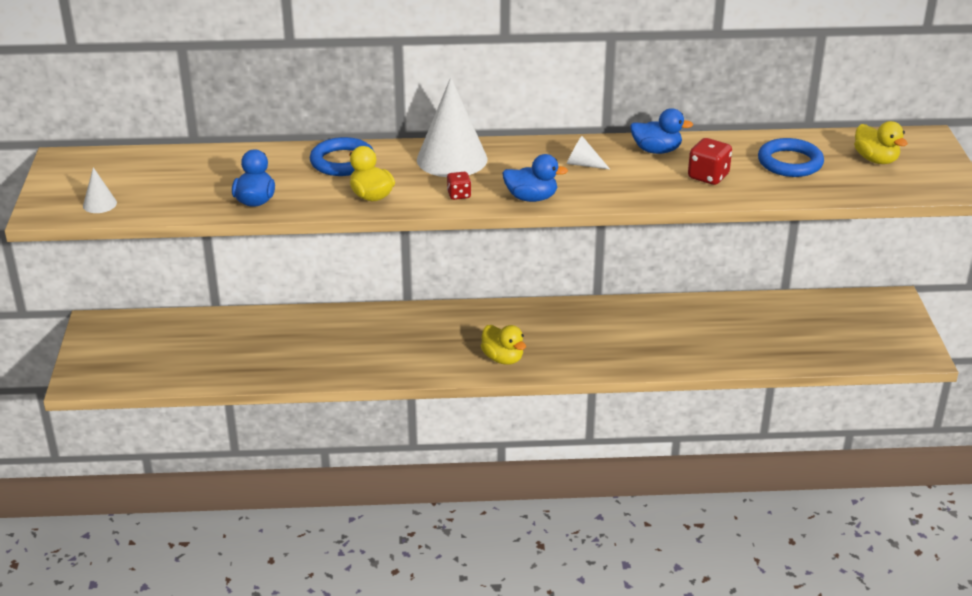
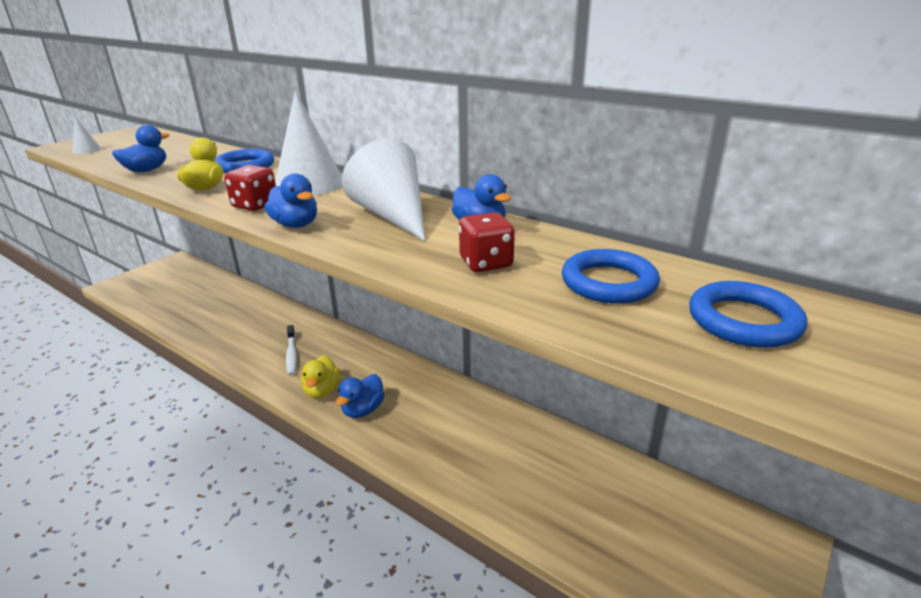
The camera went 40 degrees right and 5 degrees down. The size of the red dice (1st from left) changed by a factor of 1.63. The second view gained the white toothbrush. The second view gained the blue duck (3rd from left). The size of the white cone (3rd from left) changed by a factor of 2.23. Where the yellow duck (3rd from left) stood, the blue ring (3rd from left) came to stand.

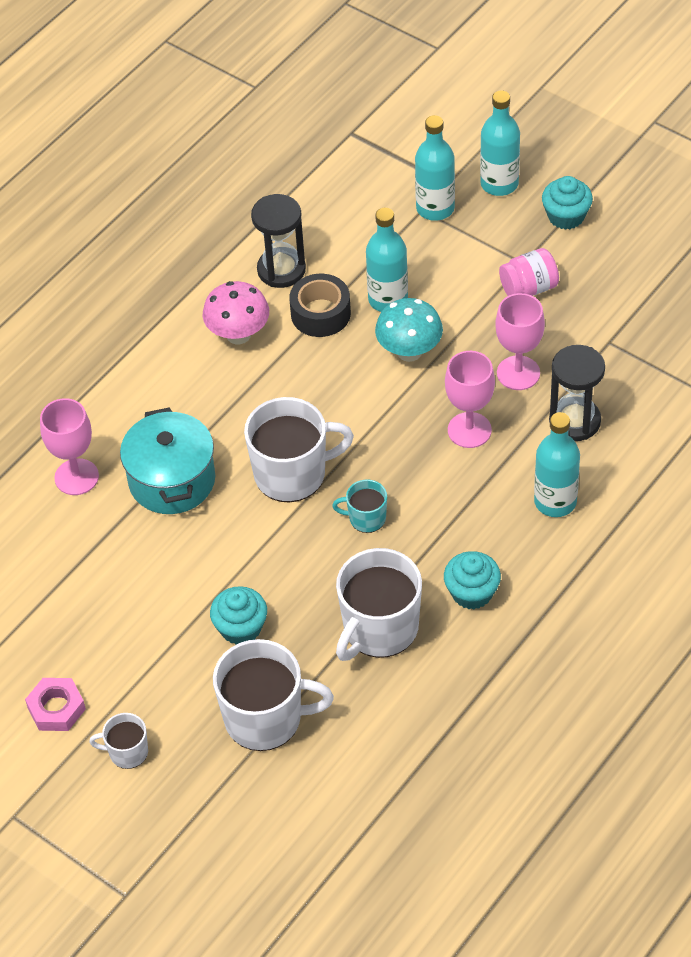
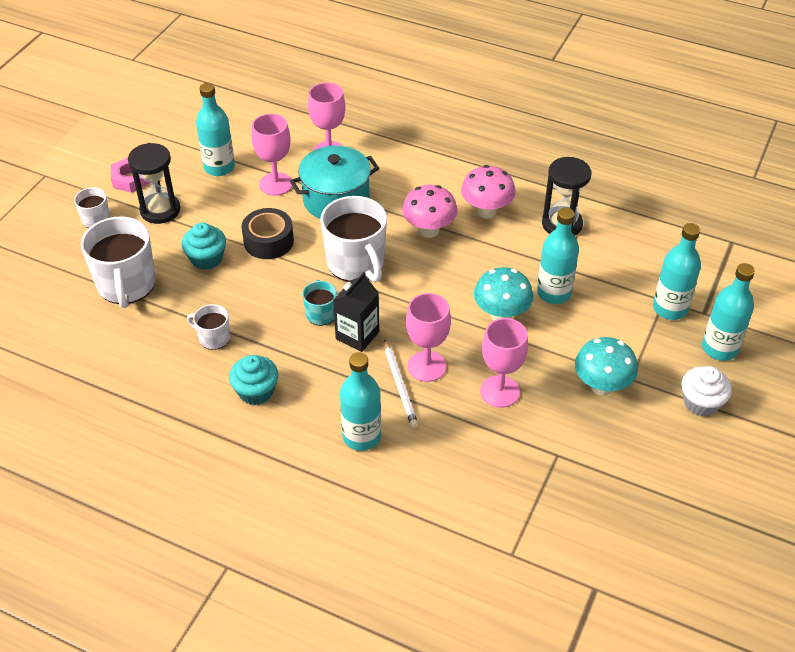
The camera went 75 degrees right and 5 degrees down. The black hourglass (2nd from left in the first image) ended up elsewhere. The size of the white mug (4th from left in the first image) changed by a factor of 0.50. The second view gained the turquoise bottle (1st from left). The black tape ended up elsewhere. The second view gained the pink goblet (1st from left). The second view gained the black carton. The second view gained the white pencil. The second view gained the pink mushroom (1st from left). Where the pink jar stood, the turquoise mushroom (2nd from left) came to stand. What was the turquoise cupcake (3rd from left) turned into the white cupcake.

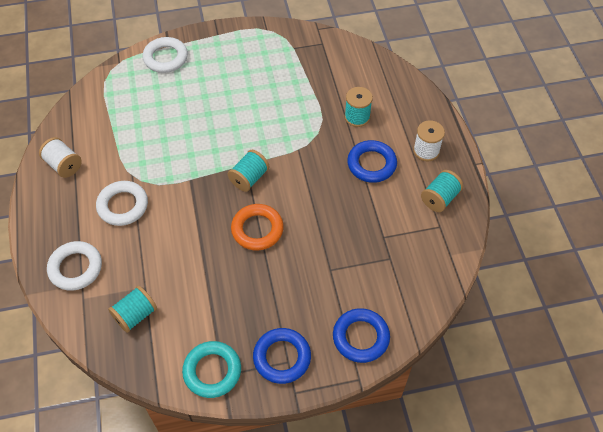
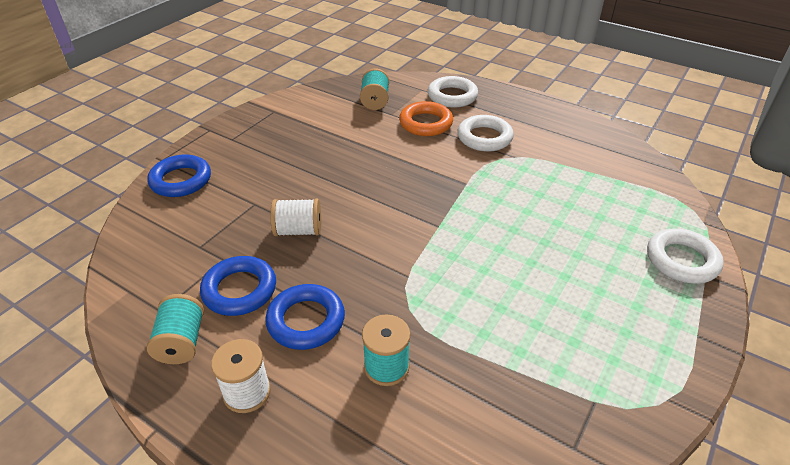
The camera went 135 degrees right and 15 degrees down. The blue ring (1st from left in the first image) ended up elsewhere. The white spool (1st from left in the first image) ended up elsewhere. The orange ring ended up elsewhere. The second view lost the turquoise ring. The second view lost the turquoise spool (2nd from left).

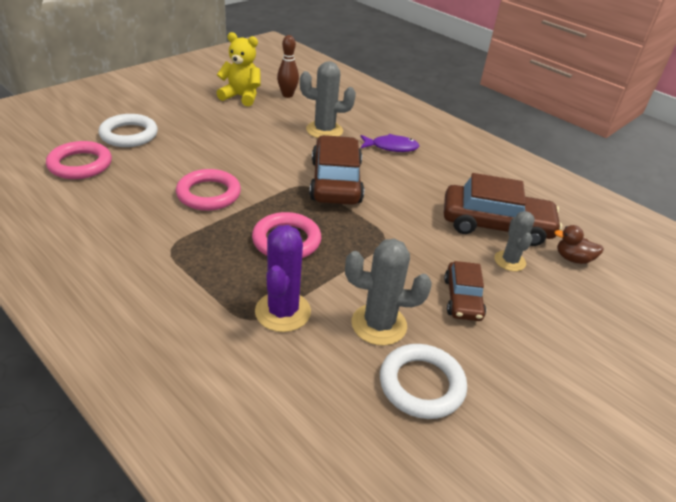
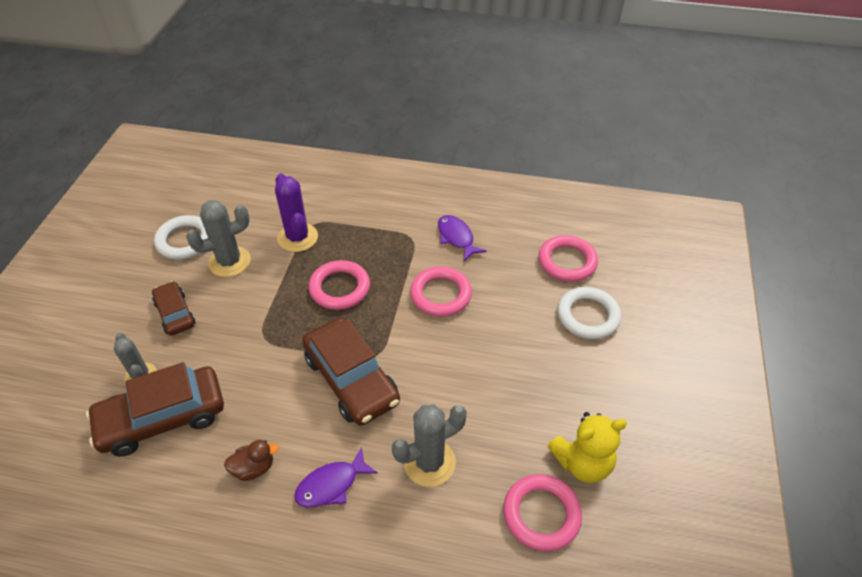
The camera went 150 degrees right and 10 degrees up. The brown duck ended up elsewhere. The second view gained the purple fish (2nd from left). Where the brown bowling pin stood, the pink ring (3rd from left) came to stand.

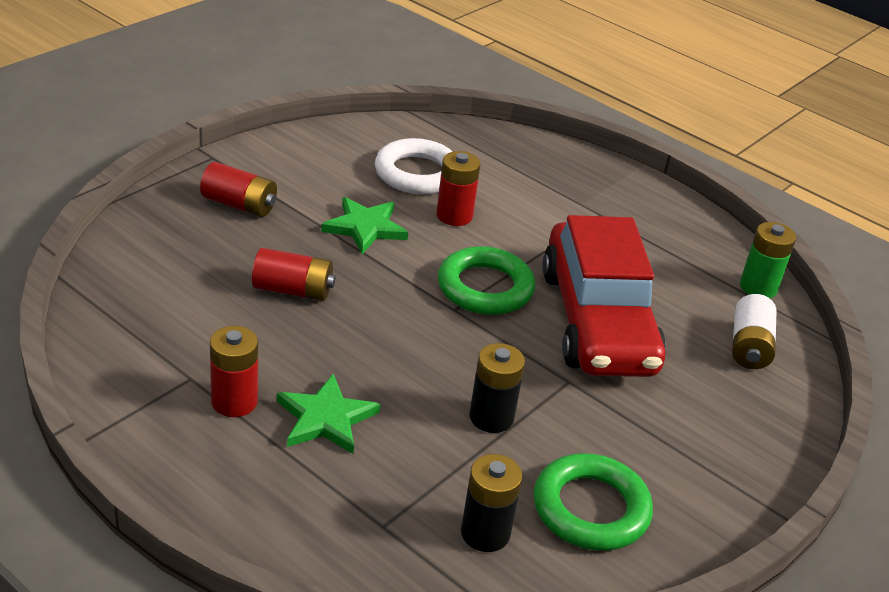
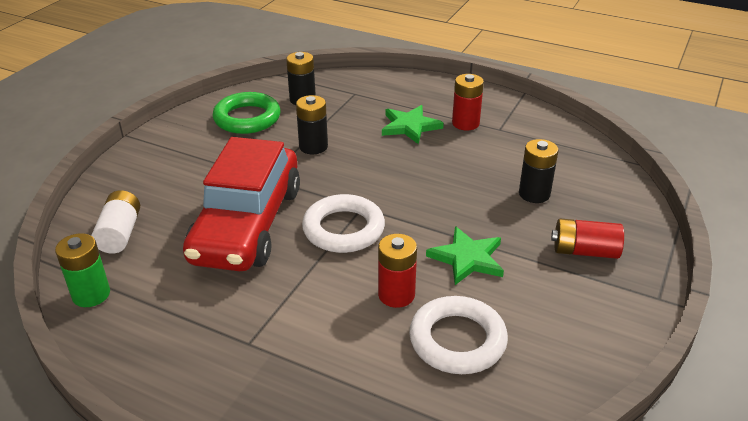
The camera went 170 degrees right and 0 degrees up. The red car ended up facing another way, 150 degrees counterclockwise from before. What was the green ring (1st from left) turned into the white ring (1st from left). The second view gained the black battery (3rd from left). The second view lost the red battery (3rd from left).

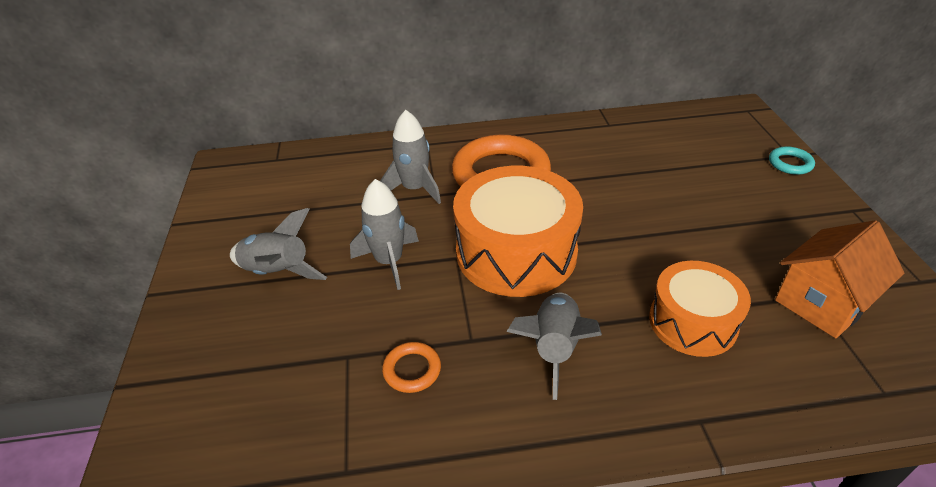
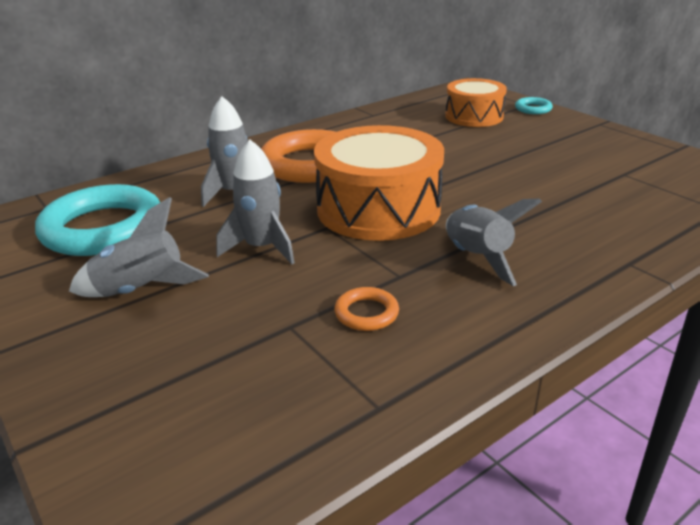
The camera went 30 degrees left and 10 degrees down. The second view gained the turquoise ring (1st from left). The orange drum (2nd from left) ended up elsewhere. The second view lost the orange house.

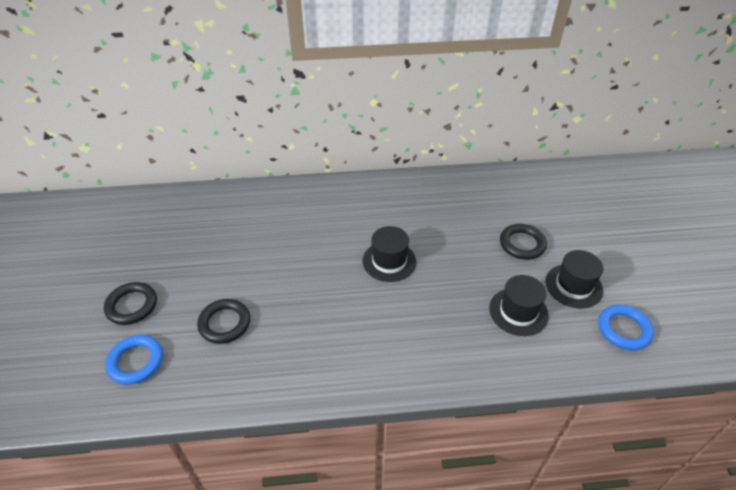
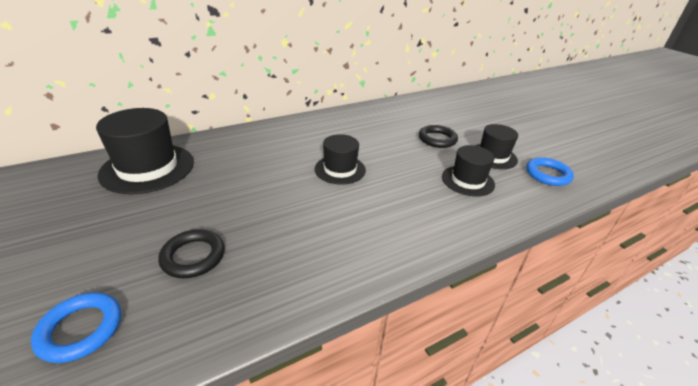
The camera went 25 degrees left and 10 degrees down. The second view gained the black hat (1st from left). The second view lost the black ring (1st from left).

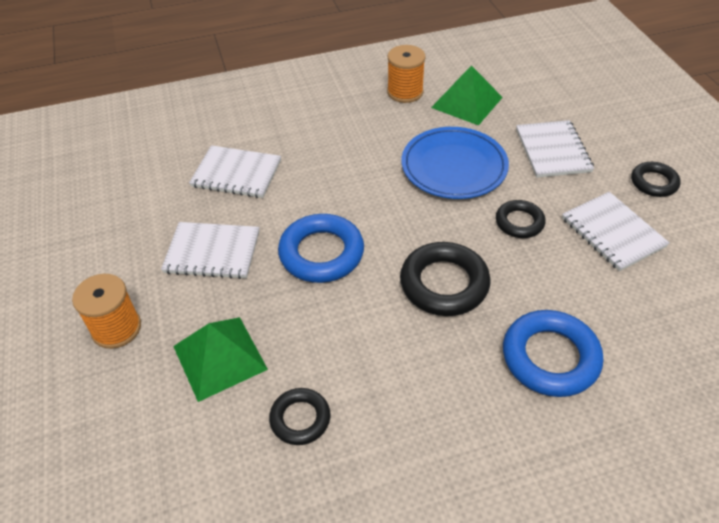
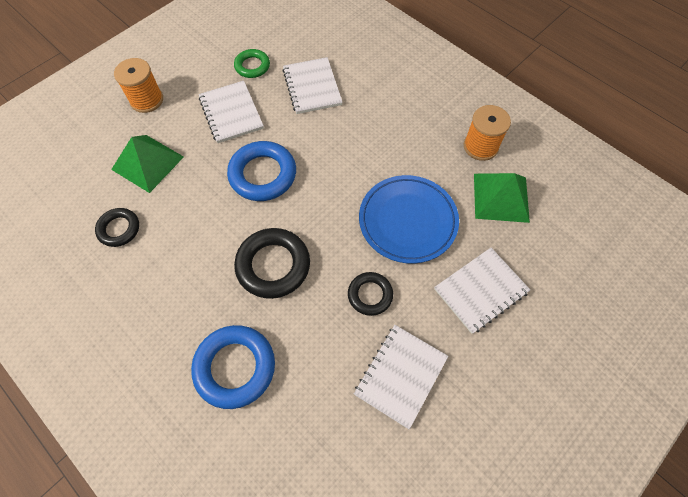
The camera went 60 degrees right and 15 degrees up. The second view gained the green ring. The second view lost the black ring (4th from left).

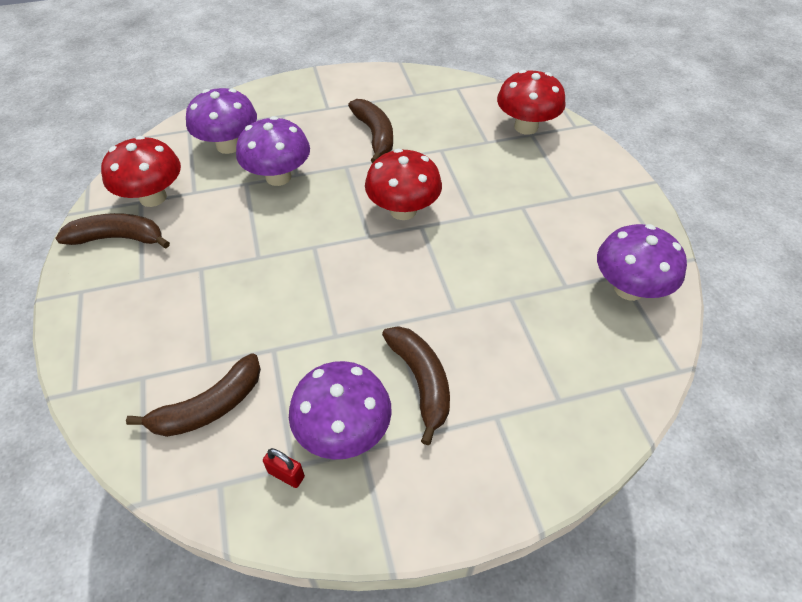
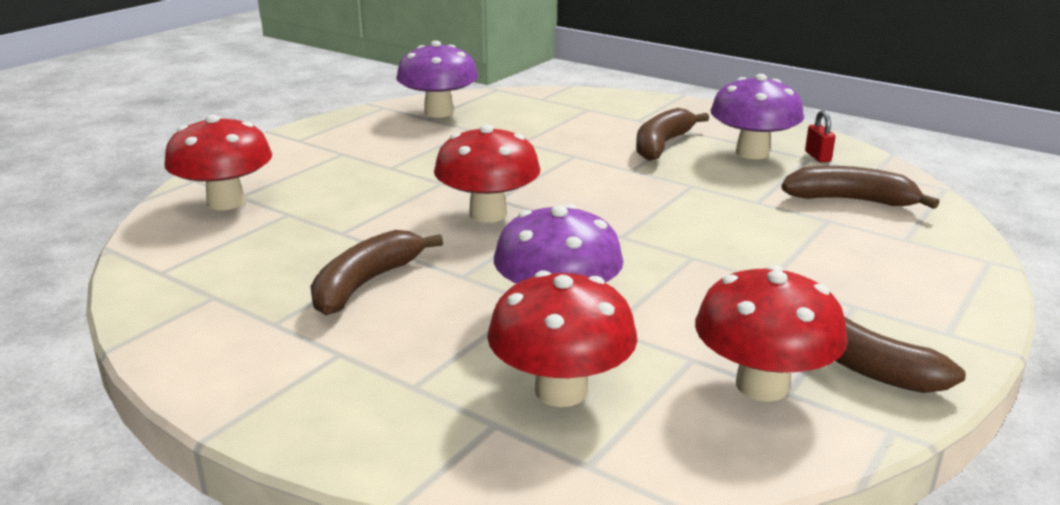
The camera went 130 degrees left and 25 degrees down. What was the purple mushroom (1st from left) turned into the red mushroom (3rd from left).

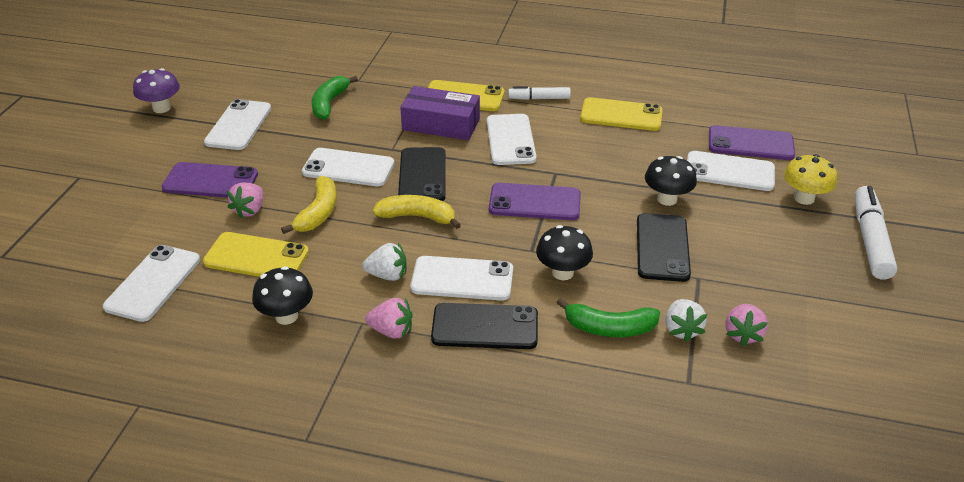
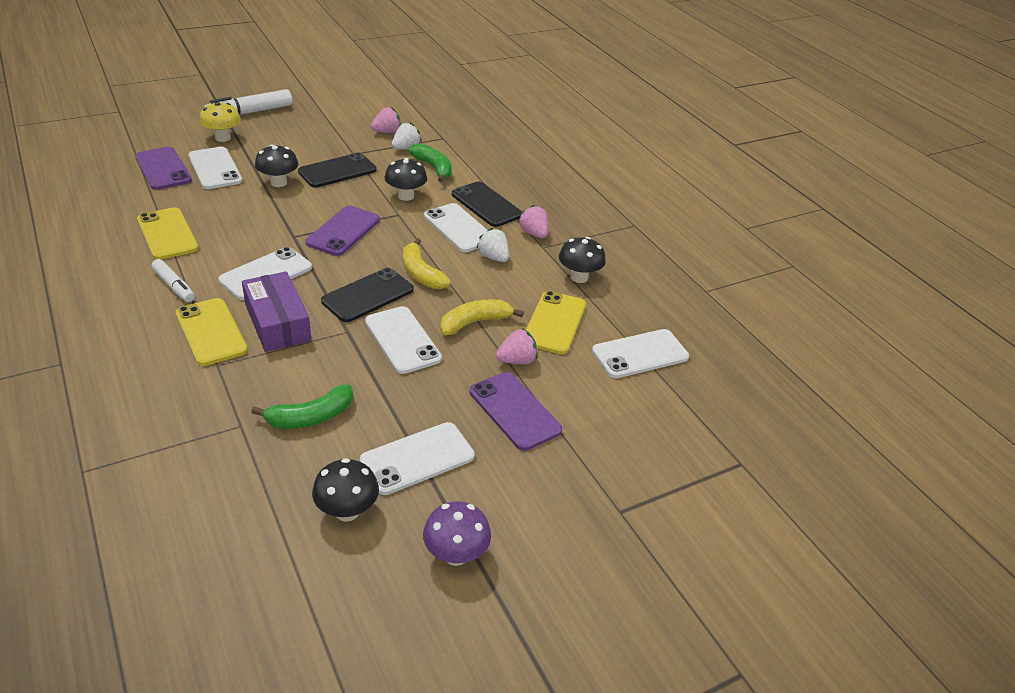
The camera went 135 degrees left and 0 degrees up. The purple phone (2nd from left) ended up facing another way, 60 degrees clockwise from before. The second view gained the black mushroom (2nd from left). The yellow phone (1st from left in the first image) ended up facing another way, 45 degrees clockwise from before.

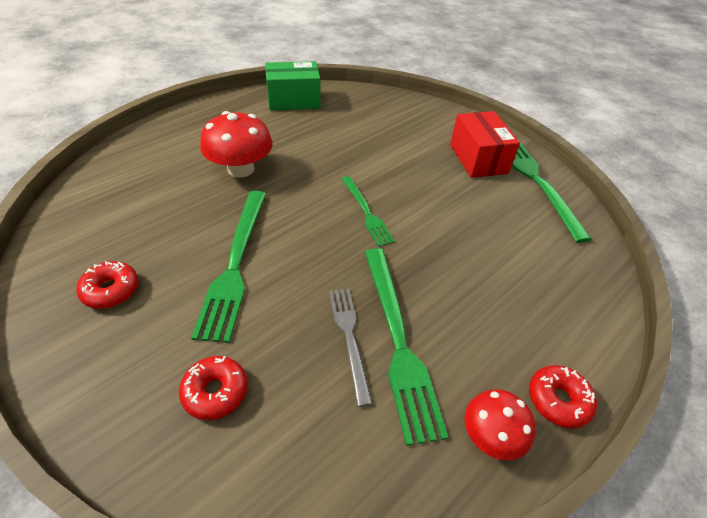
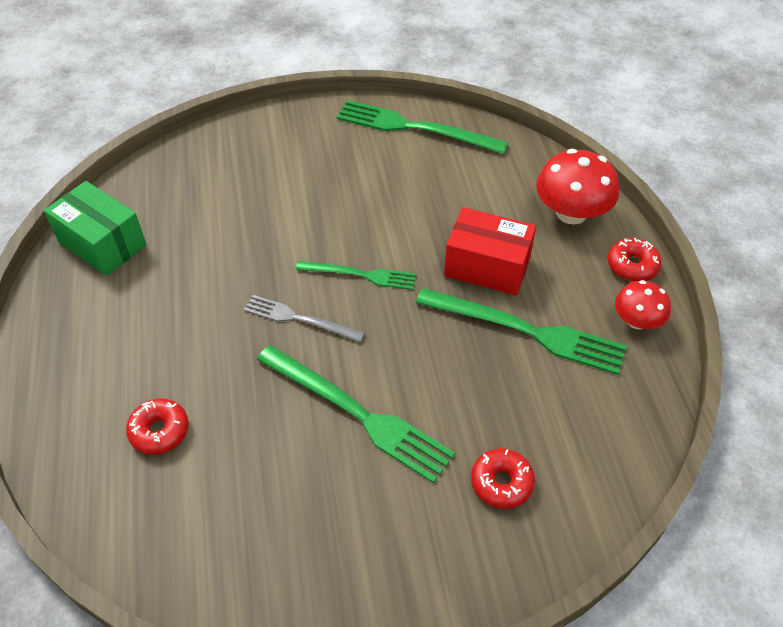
The camera went 55 degrees left and 5 degrees up. The green box ended up facing another way, 75 degrees counterclockwise from before. The red donut (1st from left) ended up elsewhere. The grey fork ended up elsewhere. The red box ended up elsewhere. The red mushroom (1st from left) ended up elsewhere.

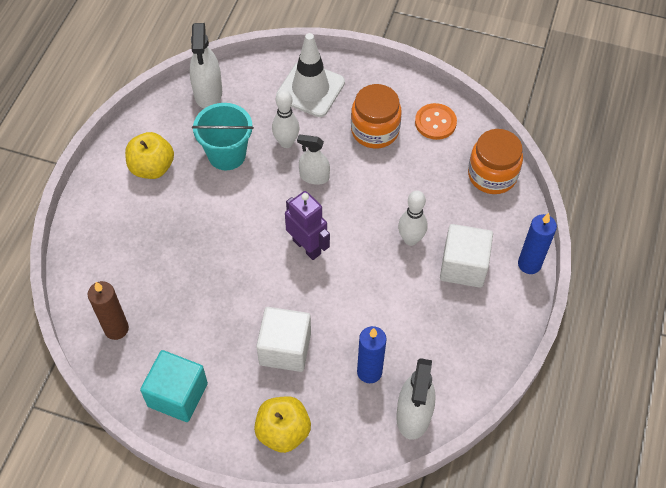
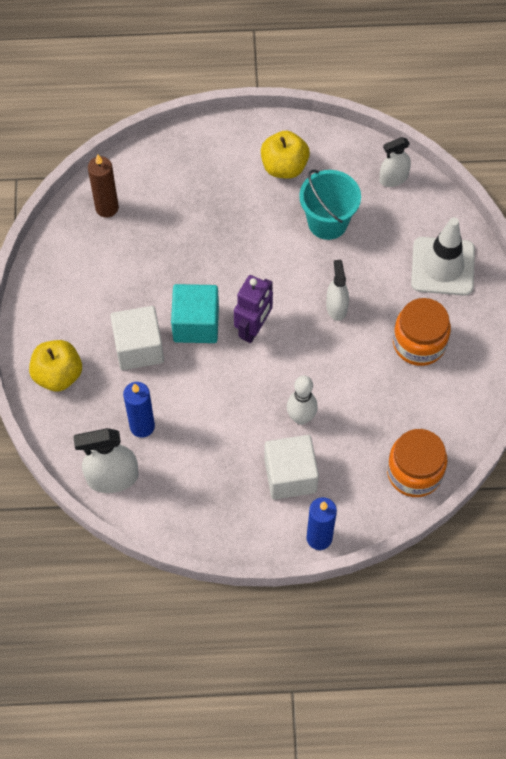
The camera went 70 degrees right and 5 degrees up. The turquoise cube ended up elsewhere. The size of the white spray bottle (1st from left in the first image) changed by a factor of 0.65. The second view lost the white bowling pin (1st from left). The second view lost the orange button.

